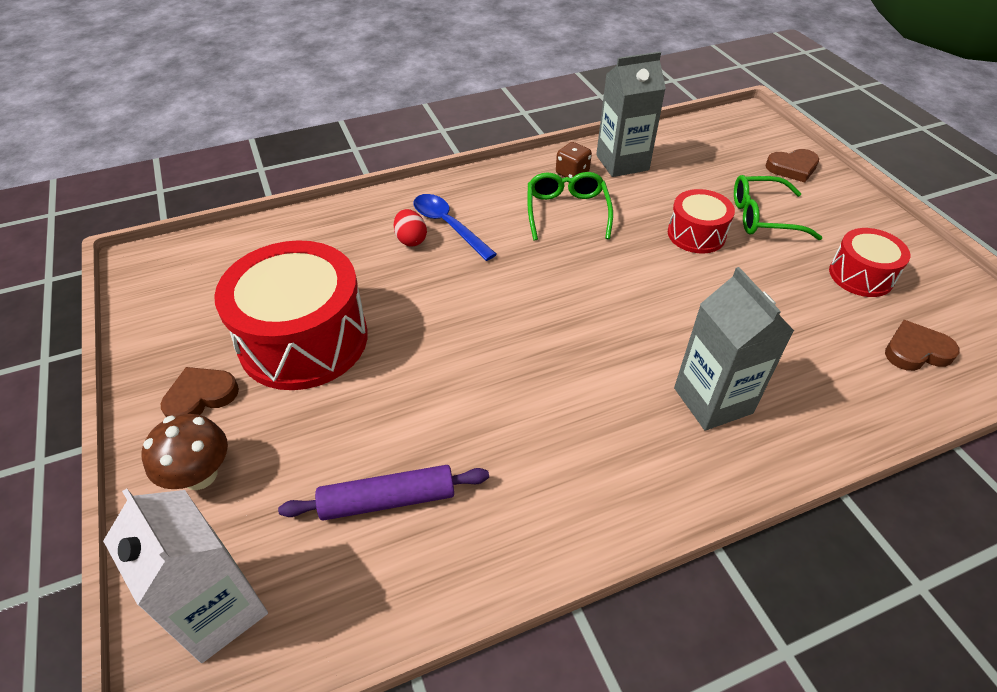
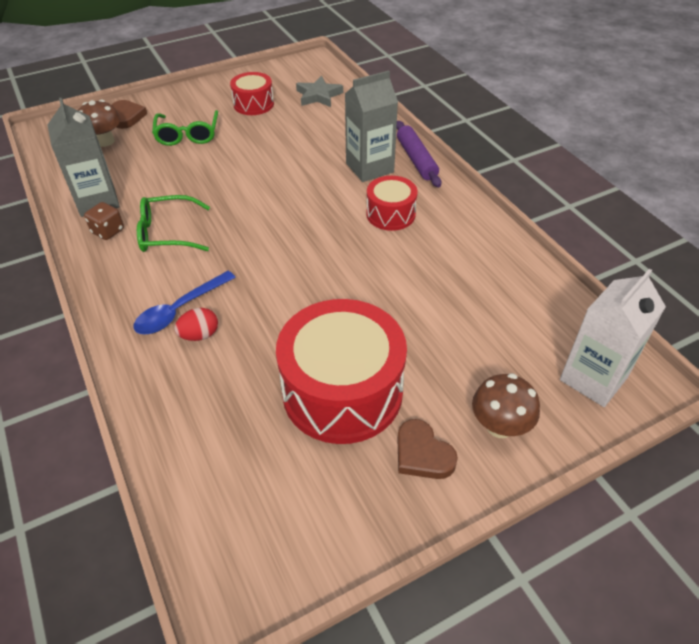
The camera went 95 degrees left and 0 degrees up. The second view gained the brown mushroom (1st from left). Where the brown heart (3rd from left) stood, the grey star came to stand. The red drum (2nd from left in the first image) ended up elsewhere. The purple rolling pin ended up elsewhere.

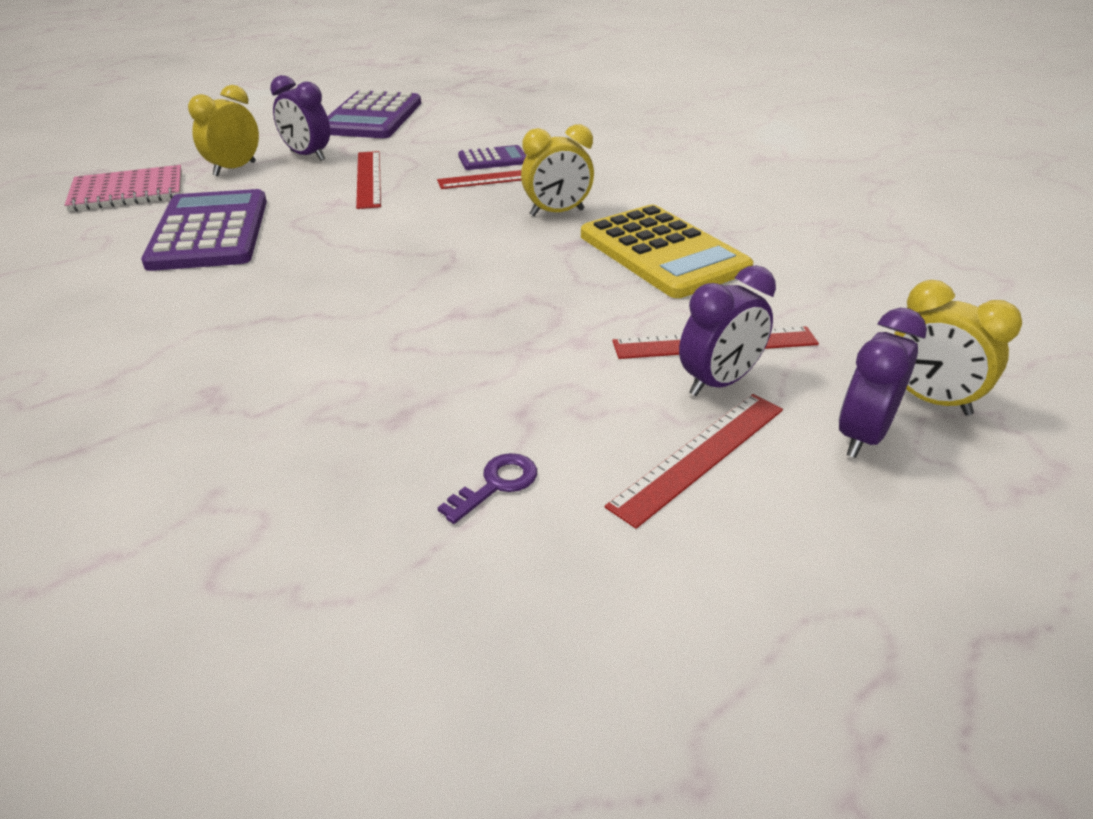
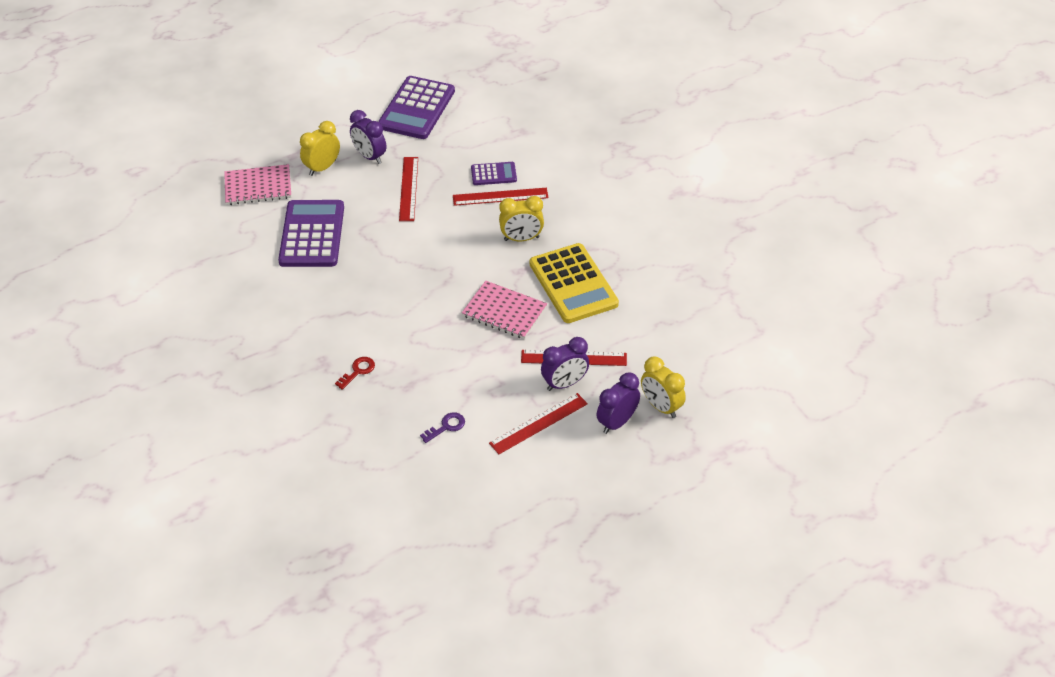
The camera went 10 degrees right and 10 degrees up. The second view gained the red key. The second view gained the pink notebook (2nd from left).

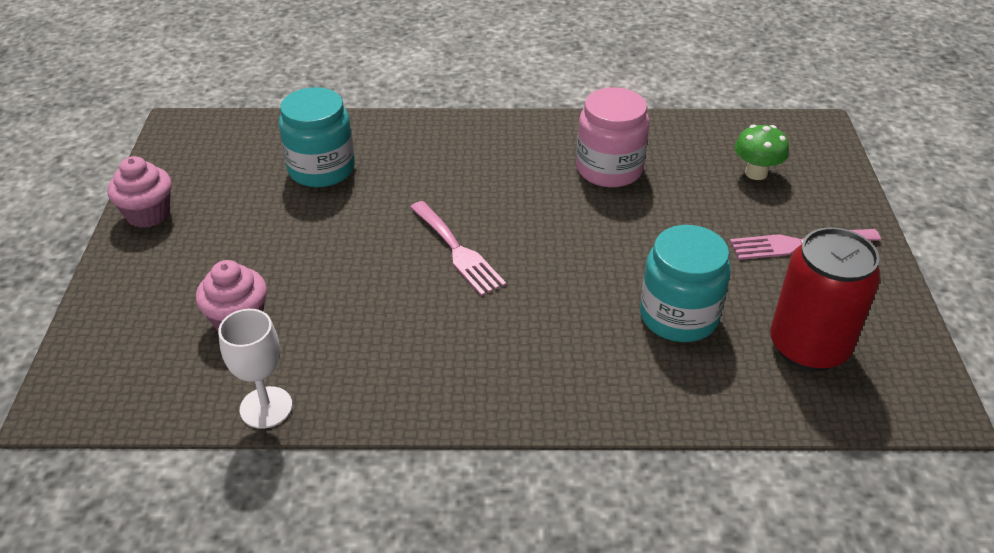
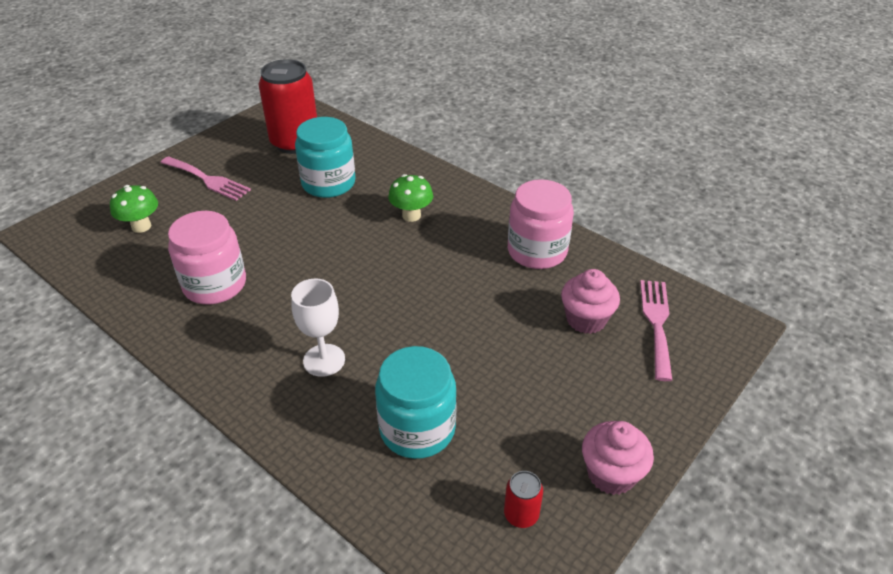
The camera went 140 degrees left and 0 degrees up. The white goblet ended up elsewhere. The second view gained the green mushroom (2nd from left). The second view gained the red can (2nd from left). The second view gained the pink jar (2nd from left). The pink fork (1st from left in the first image) ended up elsewhere.

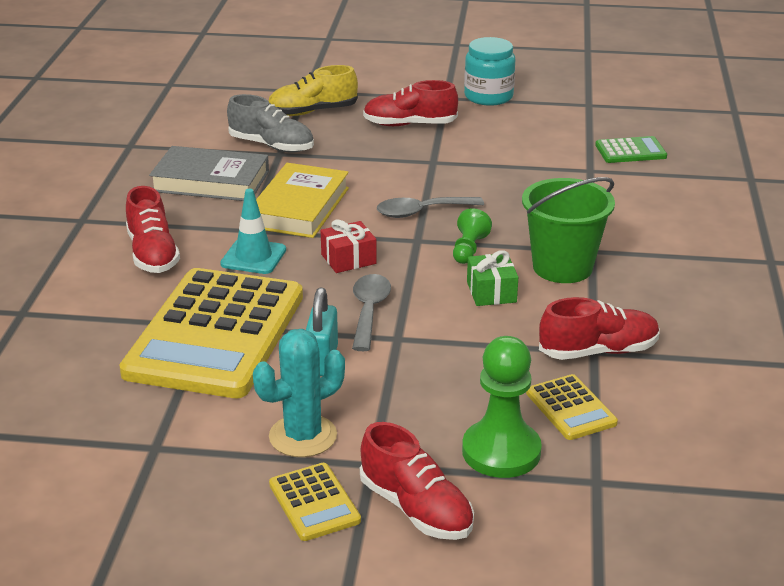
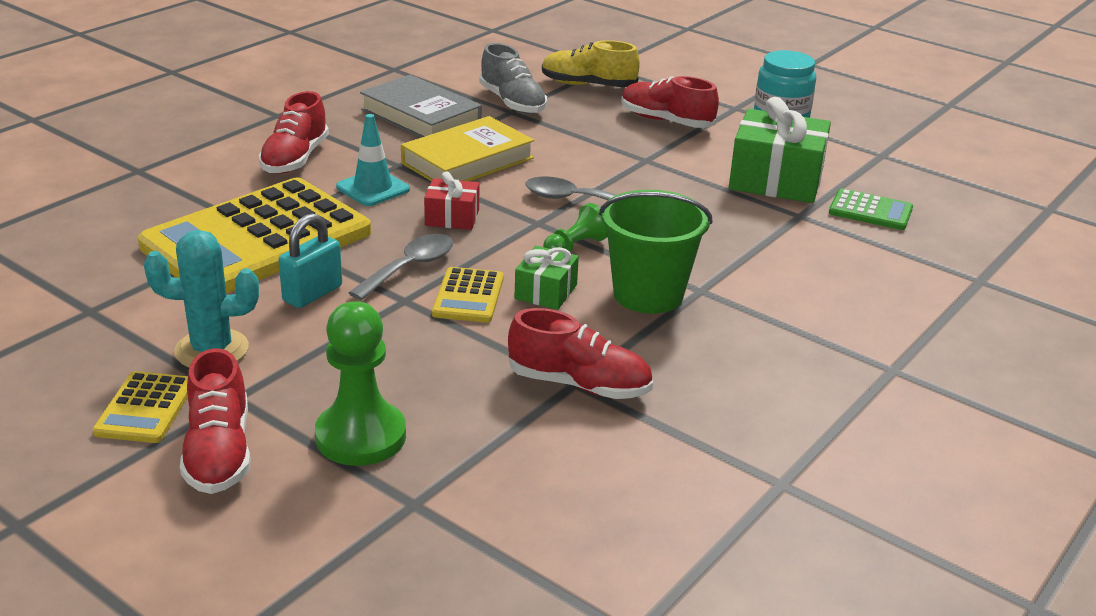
The camera went 30 degrees right and 0 degrees up. The yellow calculator (3rd from left) ended up elsewhere. The second view gained the green gift (2nd from left).

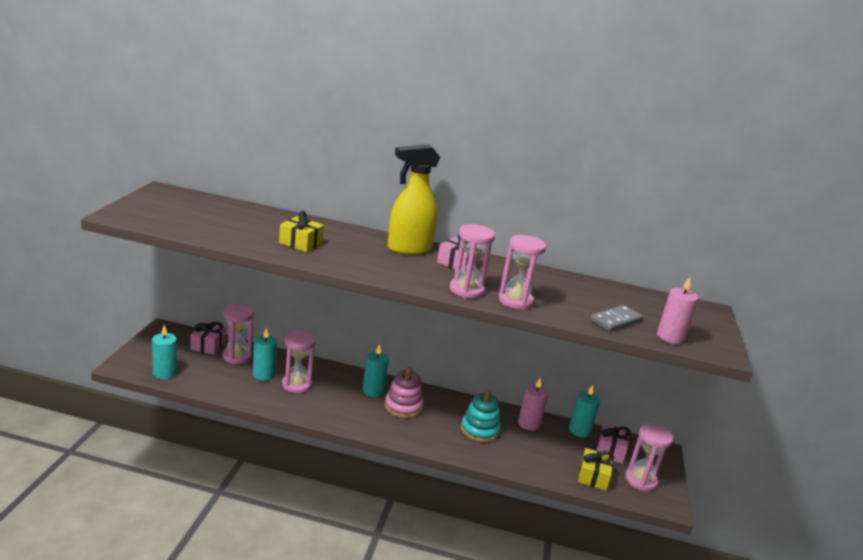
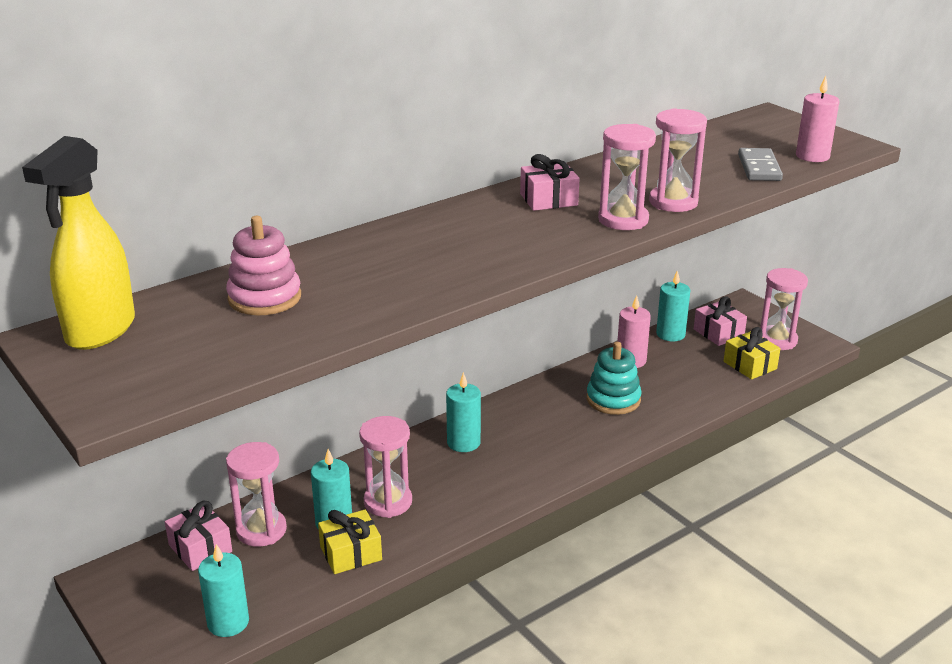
The camera went 45 degrees left and 5 degrees up. The yellow spray bottle ended up elsewhere. The pink stacking toy ended up elsewhere. The yellow gift (1st from left) ended up elsewhere.

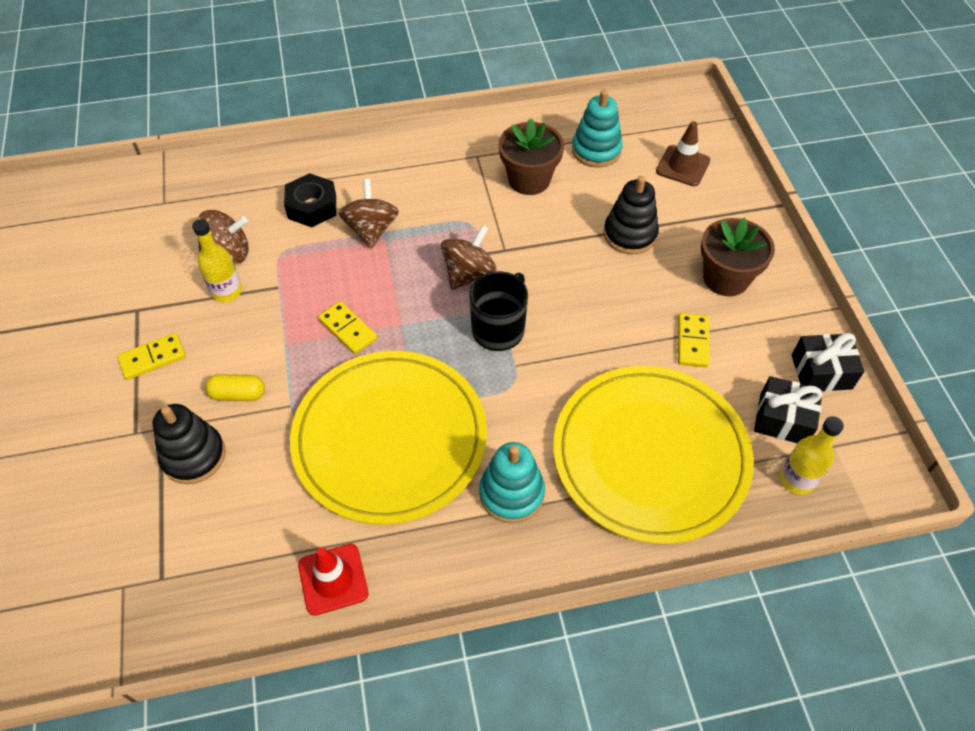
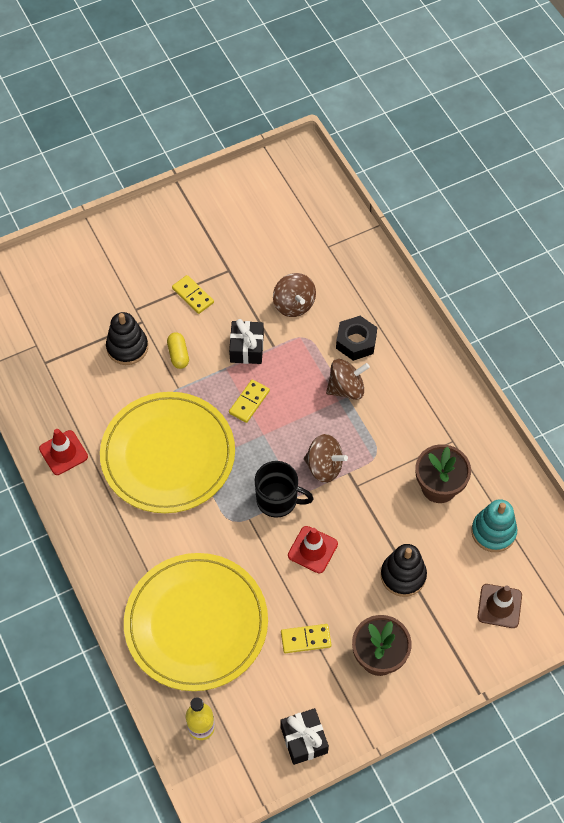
The camera went 75 degrees right and 5 degrees up. The black gift (1st from left) ended up elsewhere. The second view gained the red traffic cone (2nd from left). The second view lost the yellow bottle (1st from left). The second view lost the turquoise stacking toy (1st from left).

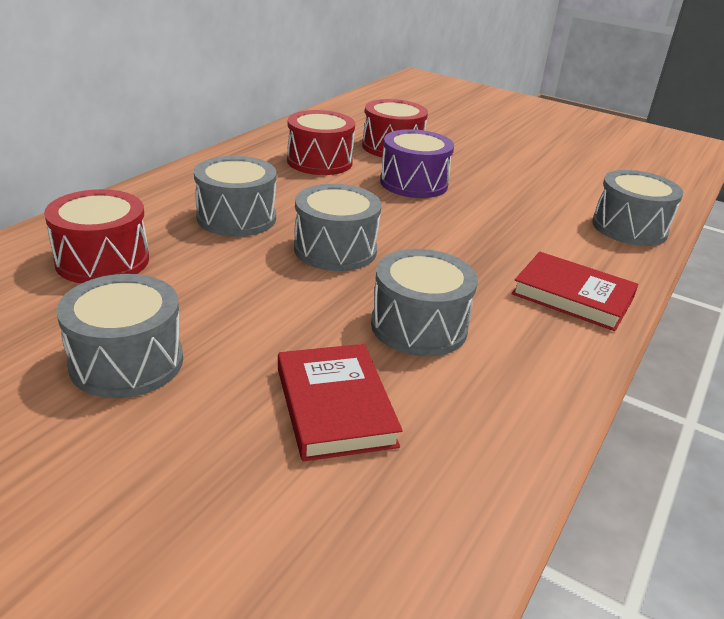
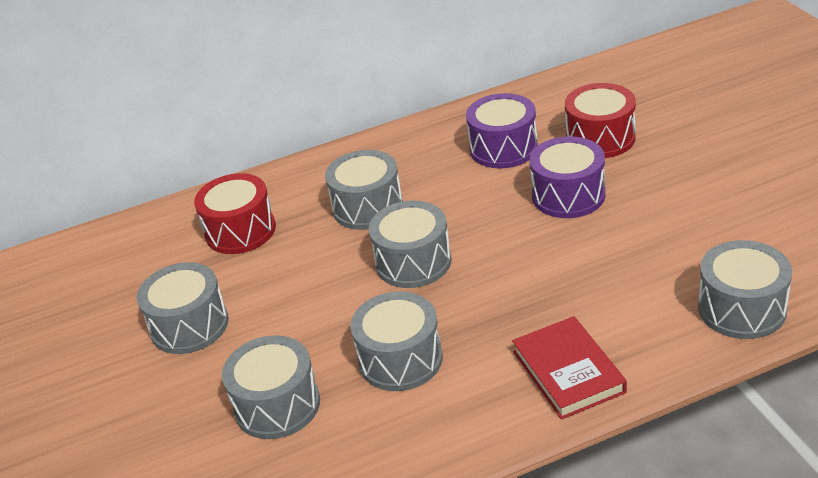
The camera went 45 degrees right and 5 degrees up. Where the red book (1st from left) stood, the grey drum (2nd from left) came to stand. What was the red drum (2nd from left) turned into the purple drum (1st from left).

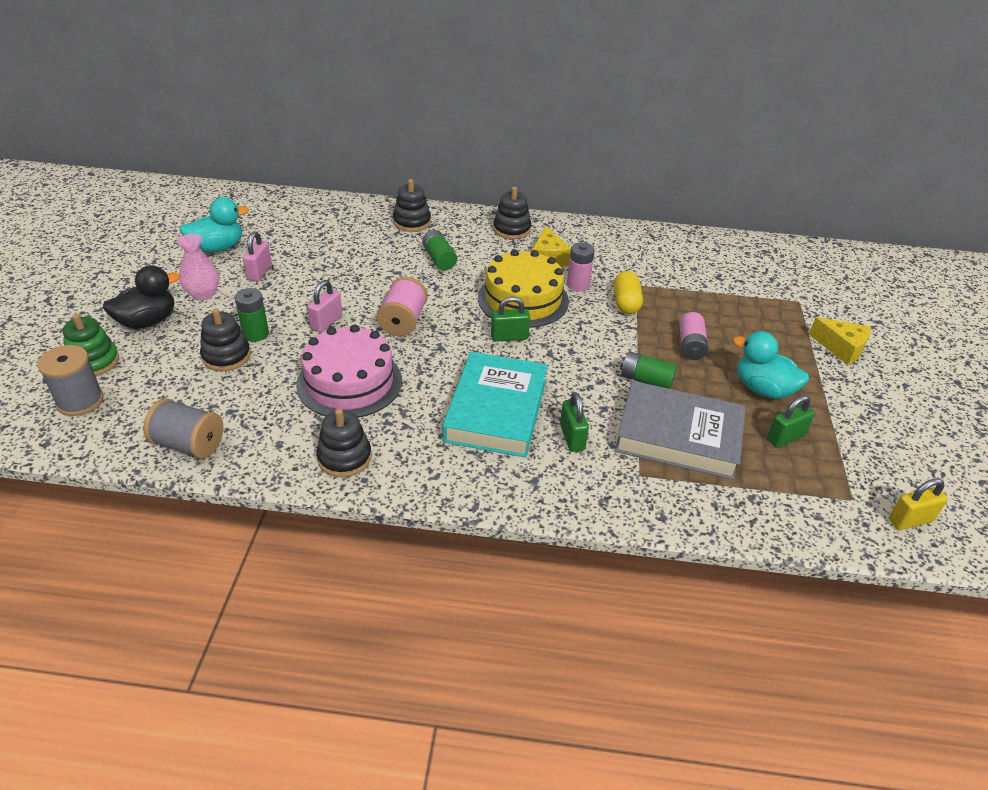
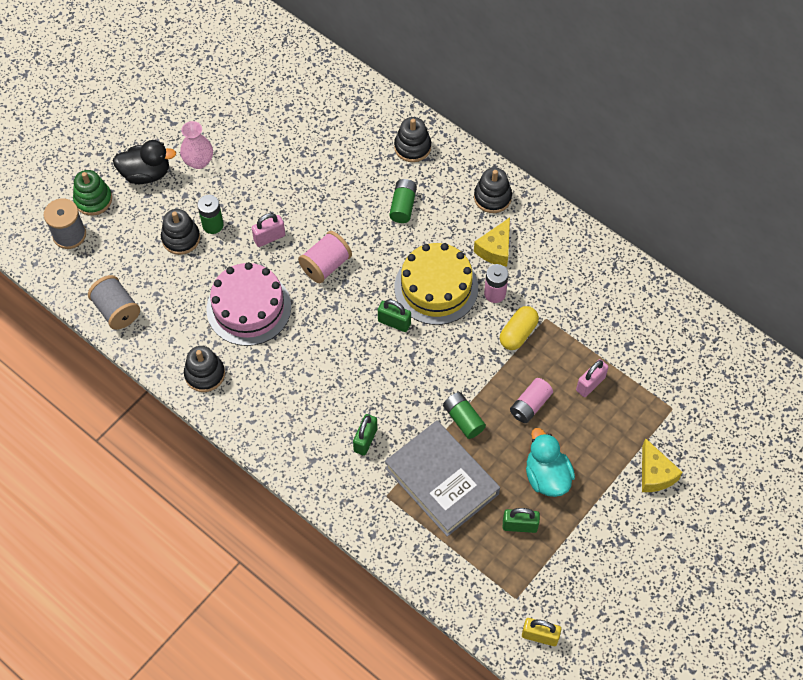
The camera went 35 degrees right and 20 degrees up. The pink padlock (1st from left in the first image) ended up elsewhere. The second view lost the turquoise duck (1st from left). The second view lost the turquoise book.

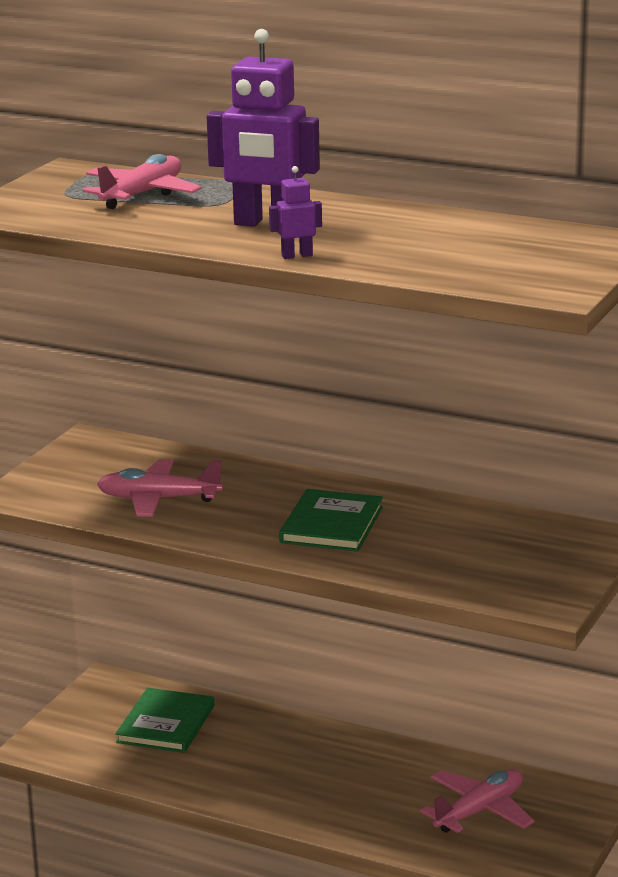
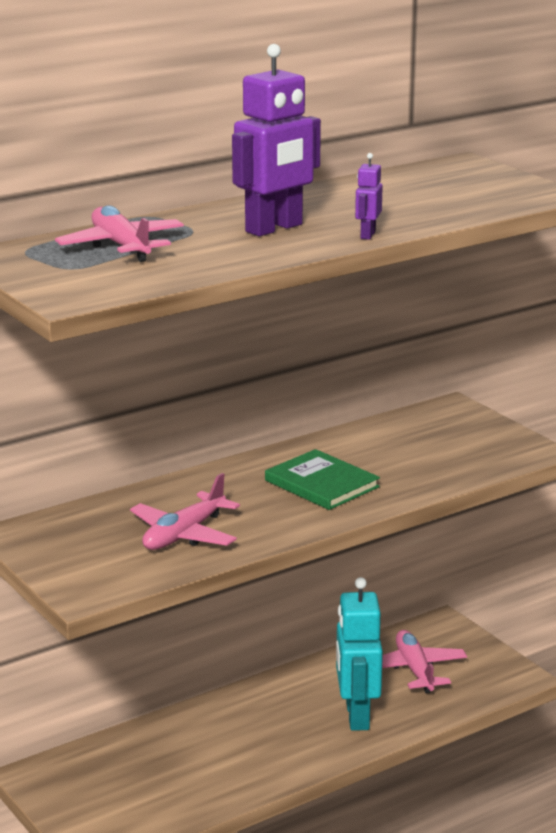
The camera went 60 degrees left and 0 degrees up. The second view gained the turquoise robot. The second view lost the green book (1st from left).

